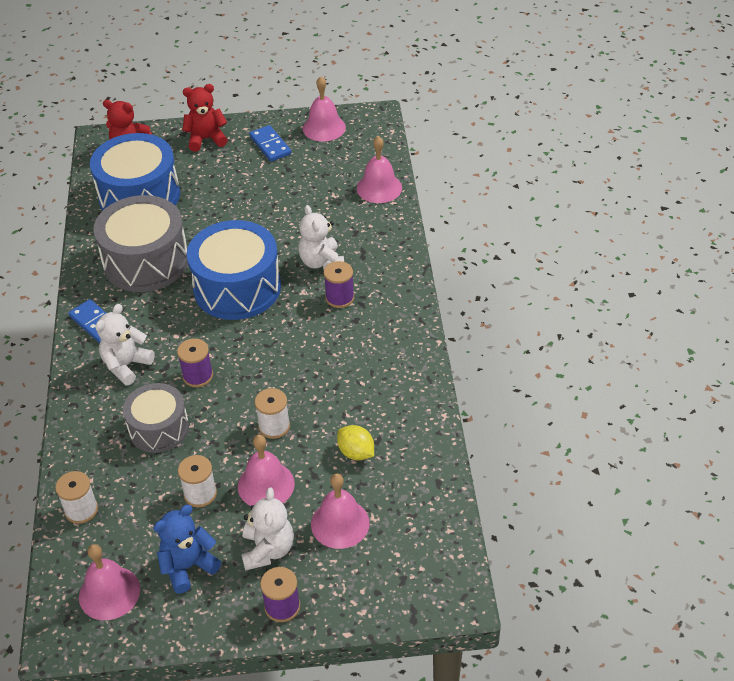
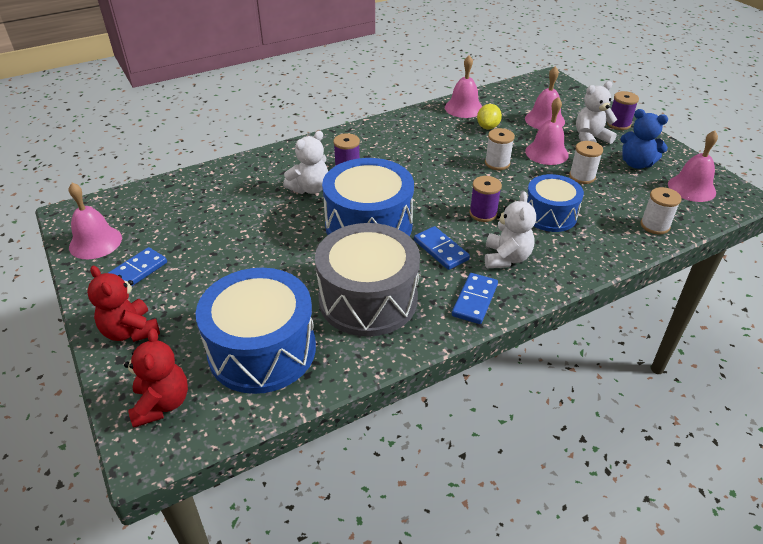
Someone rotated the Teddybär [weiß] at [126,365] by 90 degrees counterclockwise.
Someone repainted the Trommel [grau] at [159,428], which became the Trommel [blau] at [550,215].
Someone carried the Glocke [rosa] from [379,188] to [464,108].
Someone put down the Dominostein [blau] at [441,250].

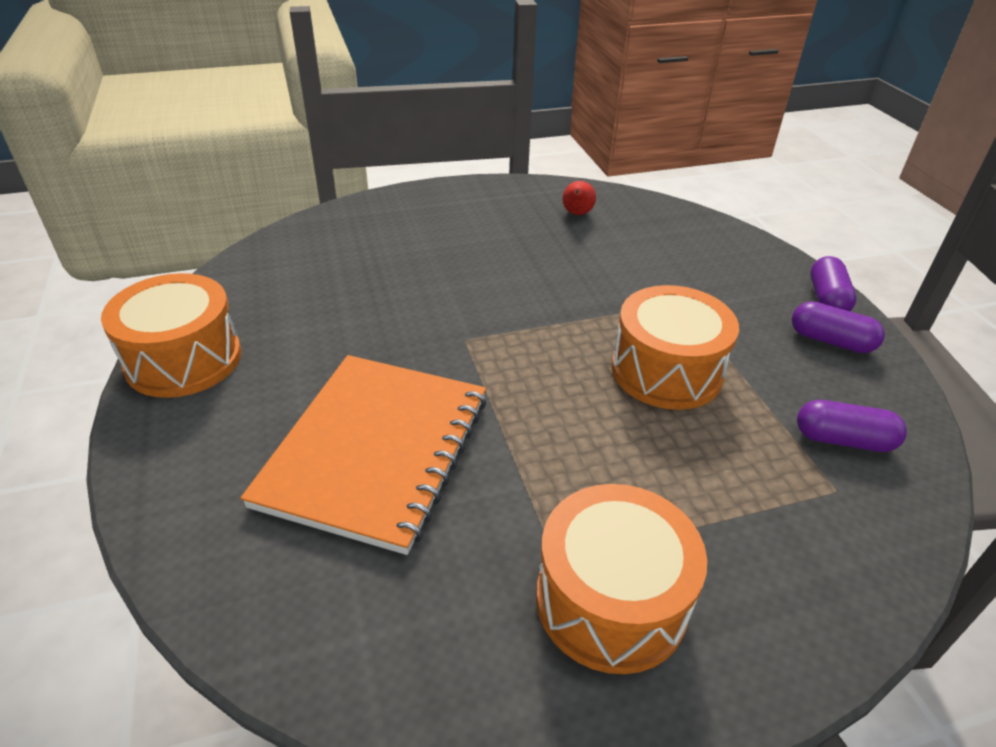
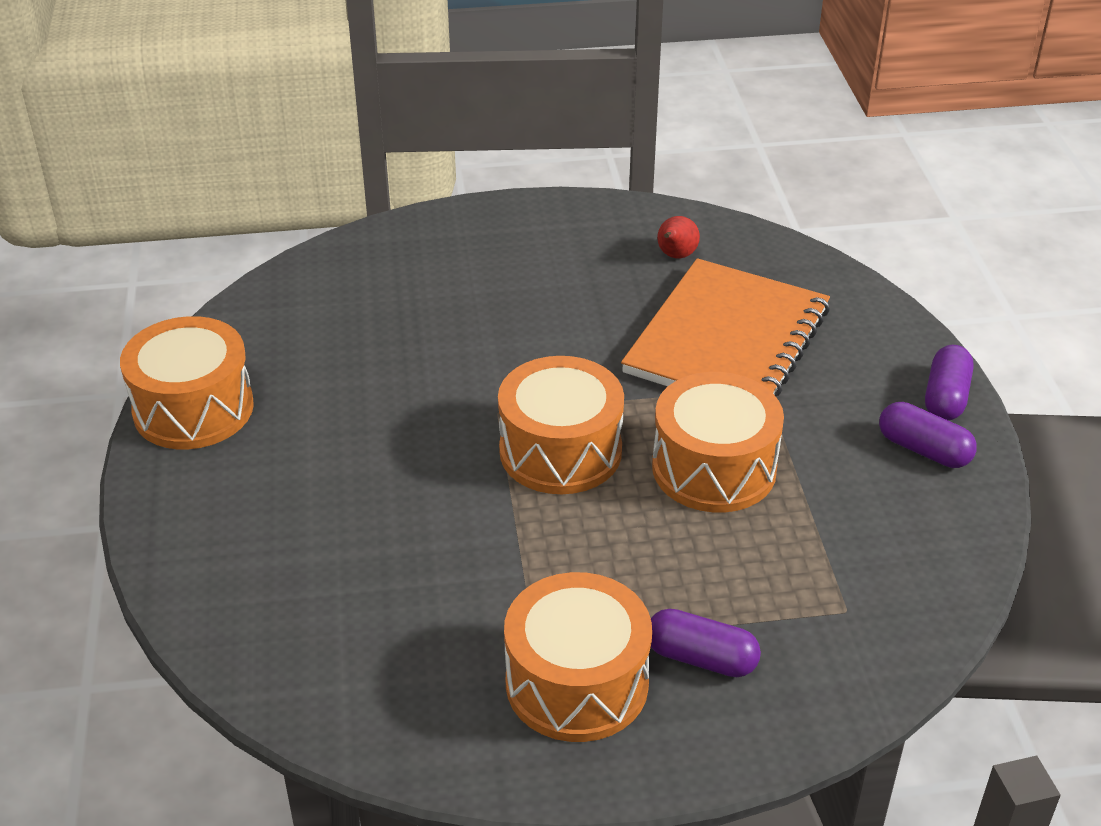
Someone carried the Notizbuch [orange] from [375,450] to [727,341].
Someone carried the Kapsel [lila] from [843,440] to [701,658].
Someone put down the Trommel [orange] at [560,451].

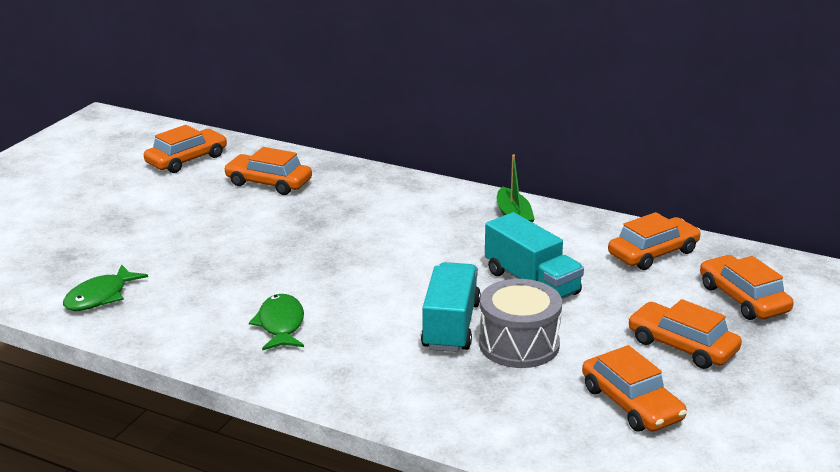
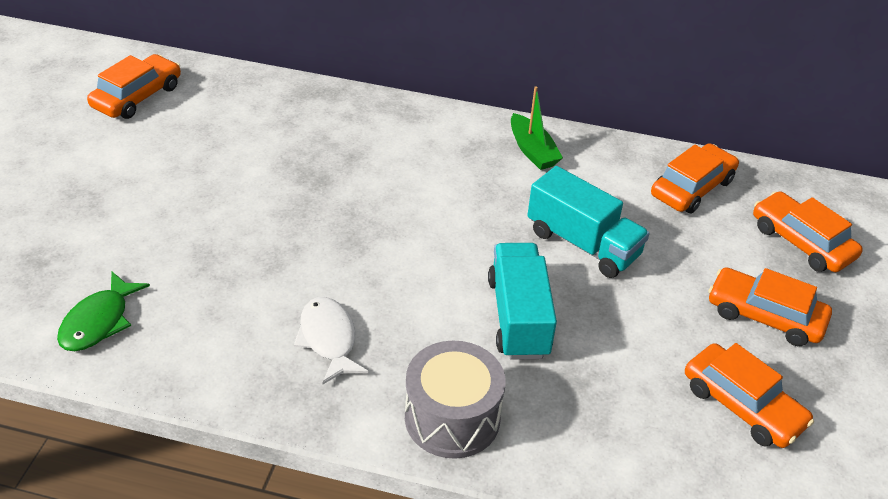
Someone took away the Auto [orange] at [269,183].
Someone repainted the Fisch [grün] at [281,325], which became the Fisch [weiß] at [329,339].
Someone carried the Trommel [grau] from [519,344] to [452,418].

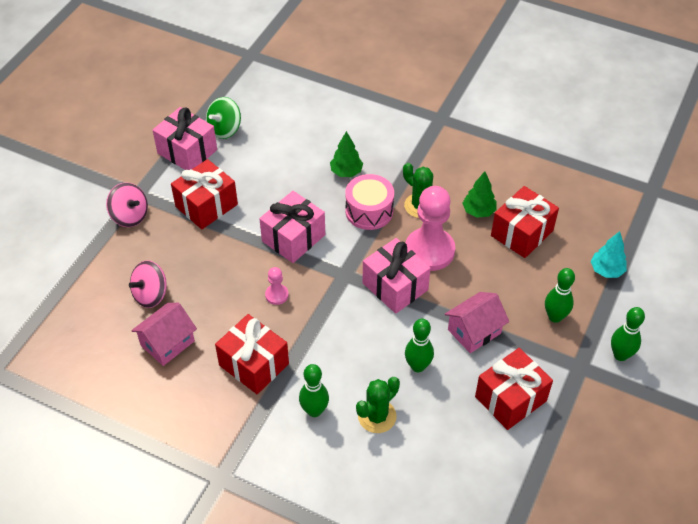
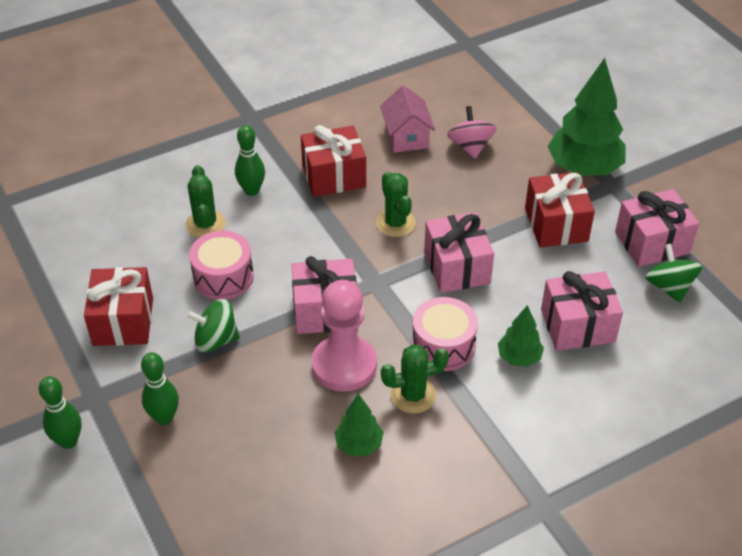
Someone swapped the Kreisel [rosa] at [130,216] for the Baum [grün] at [584,168].
Someone swapped the Bauer [rosa] at [277,295] for the Kaktus [grün] at [395,223].
Someone swapped the Bowlingkegel [grün] at [418,366] for the Trommel [rosa] at [223,277].
Someone swapped the Haus [rosa] at [474,331] for the Kreisel [grün] at [216,340].
Someone took away the Geschenk [rot] at [522,233].
Someone took away the Baum [türkis] at [606,270].
Someone put down the Geschenk [rosa] at [577,326].

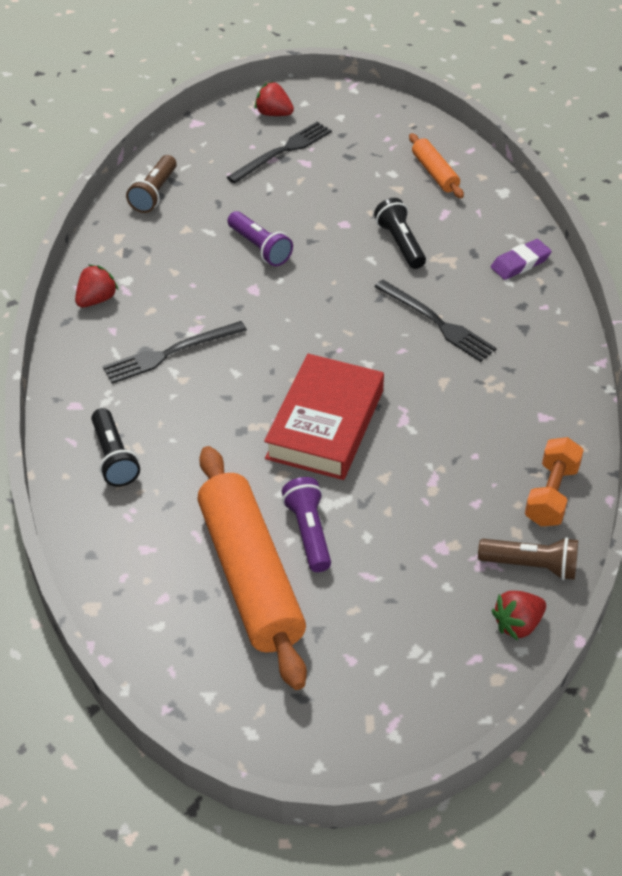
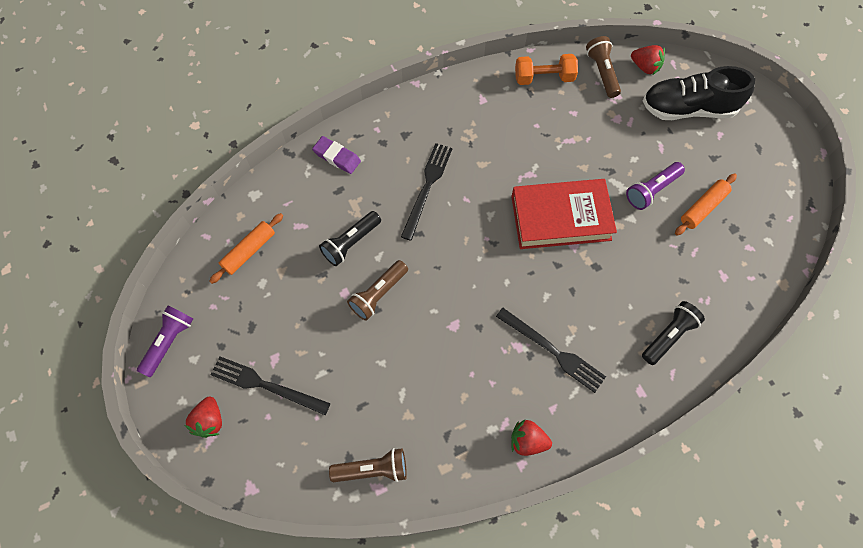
Someone scaled the Nudelholz [orange] at [250,576] by 0.47.
Someone carried the Taschenlampe [lila] from [260,248] to [169,342].
Someone put down the Taschenlampe [braun] at [378,294].
Someone put down the Schuh [schwarz] at [688,108].

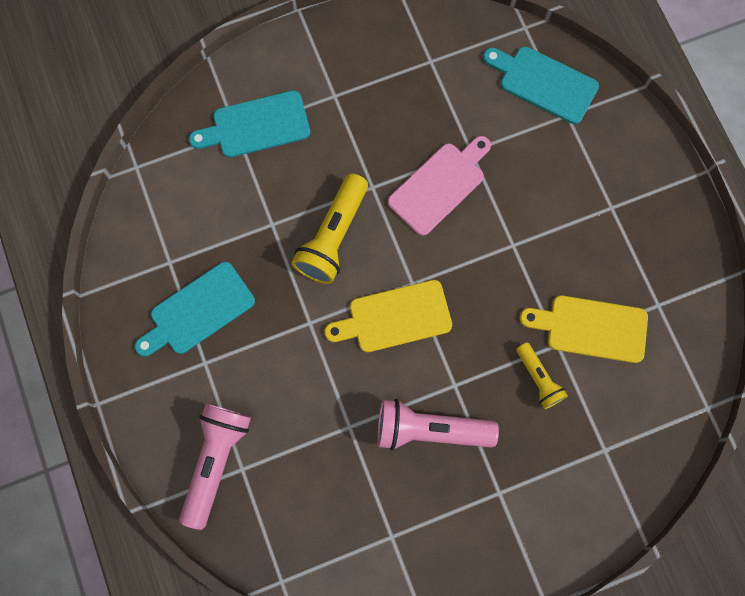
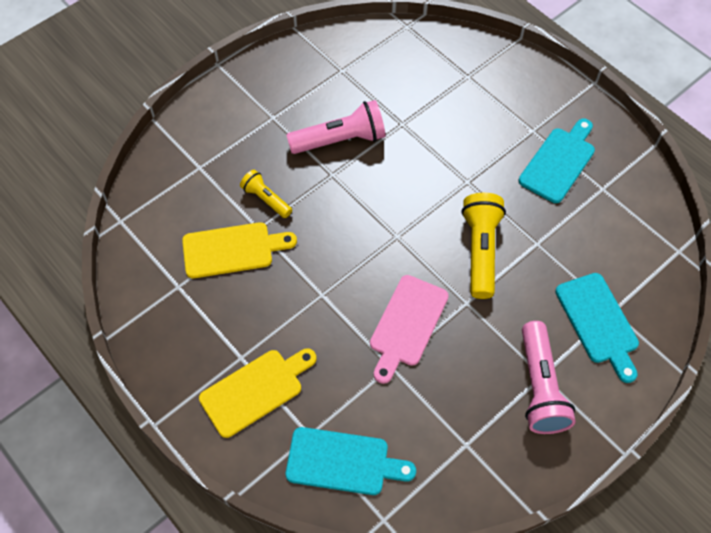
Someone carried the Taschenlampe [rosa] from [216,461] to [540,387].
Someone rotated the Schneidebrett [türkis] at [256,125] by 105 degrees clockwise.
Someone carried the Schneidebrett [gelb] from [395,317] to [255,390].

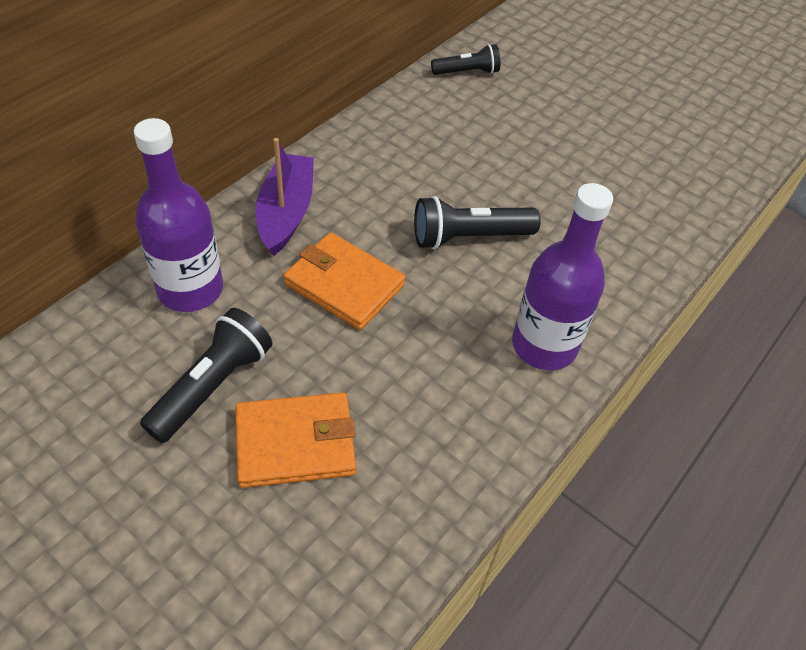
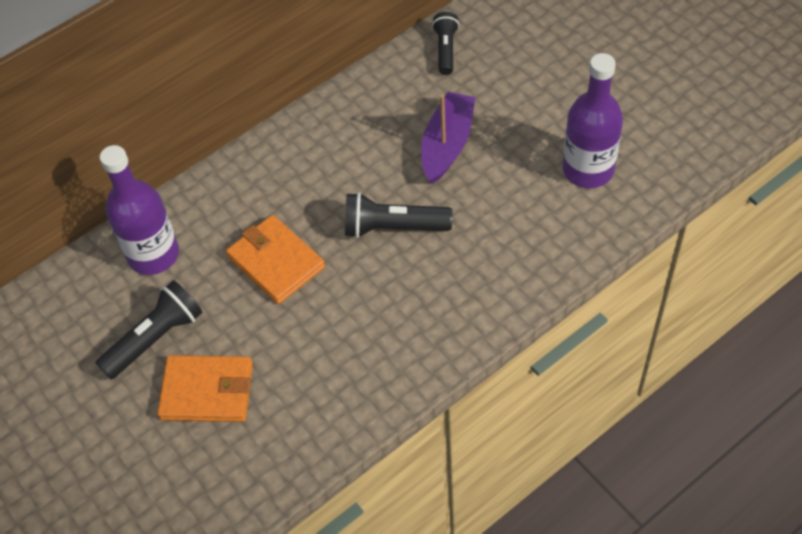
Someone carried the Boot [lila] from [286,212] to [447,144].
Someone rotated the Taschenlampe [schwarz] at [467,72] by 90 degrees counterclockwise.
Someone carried the Flasche [lila] from [544,345] to [588,170].

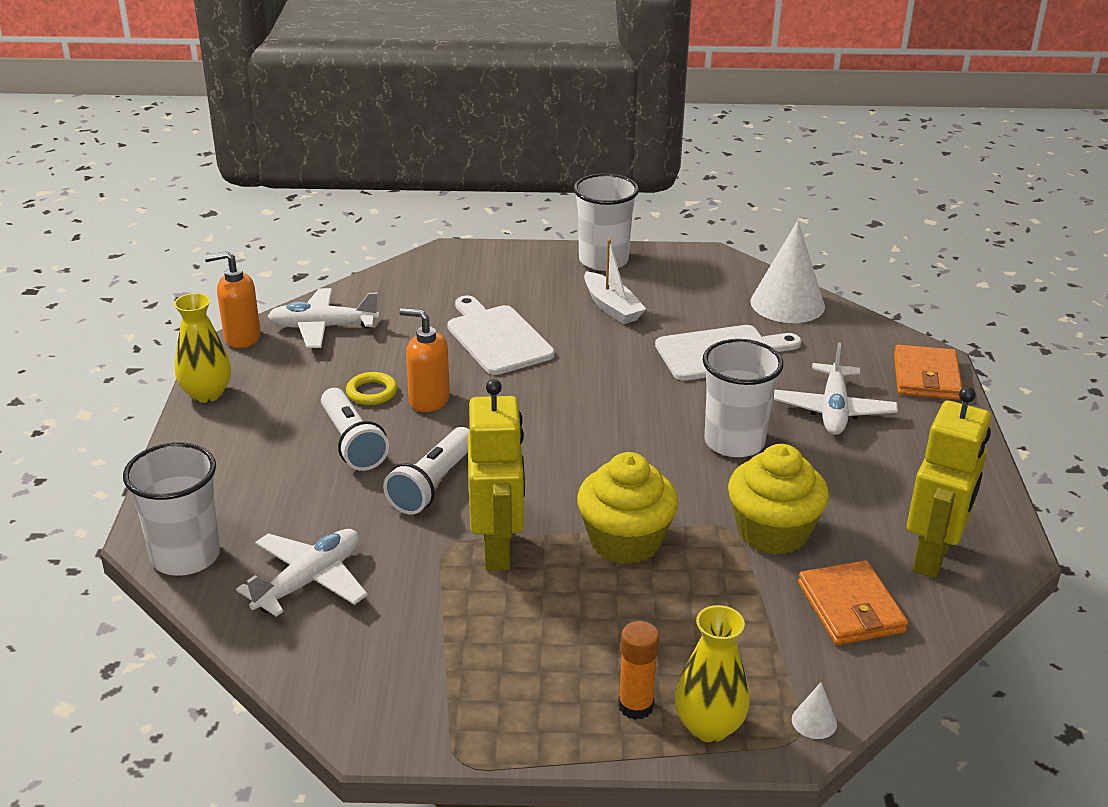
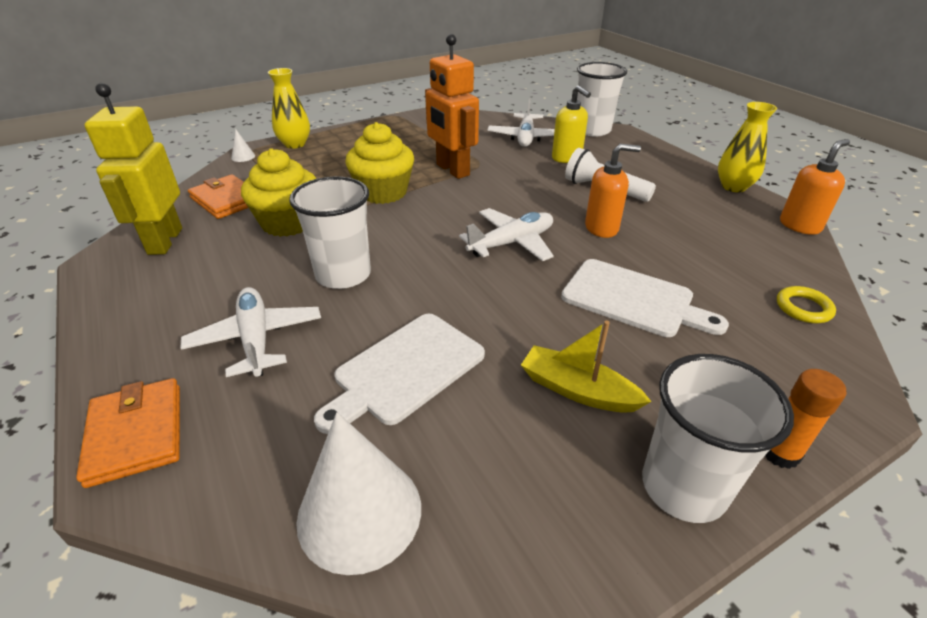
Someone carried the Flugzeug [weiß] from [323,327] to [511,243].
Someone carried the Ring [gelb] from [372,392] to [803,308].
Someone took away the Taschenlampe [weiß] at [432,484].
Someone repainted the Roboter [gelb] at [497,549], which became the Roboter [orange] at [452,170].
Someone repainted the Boot [weiß] at [612,307], which became the Boot [gelb] at [577,390].
Someone carried the Klebestift [orange] from [636,706] to [780,453].
Someone put down the Seifenspender [gelb] at [567,158].

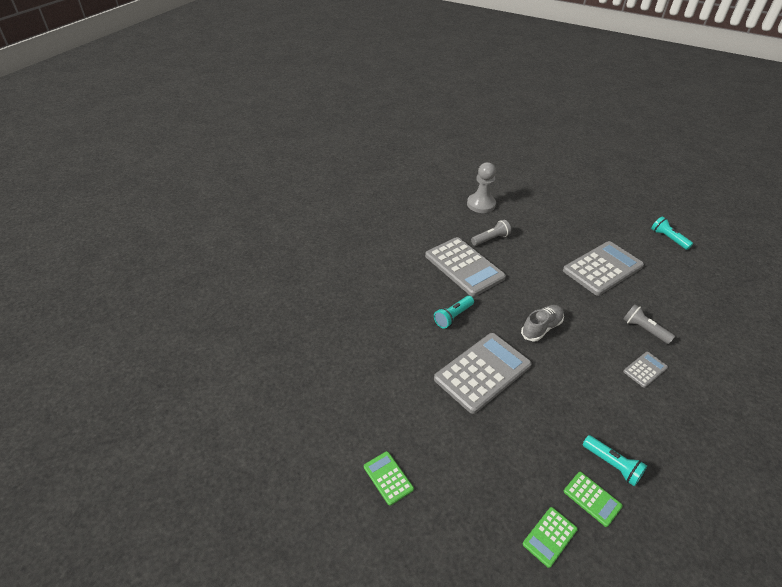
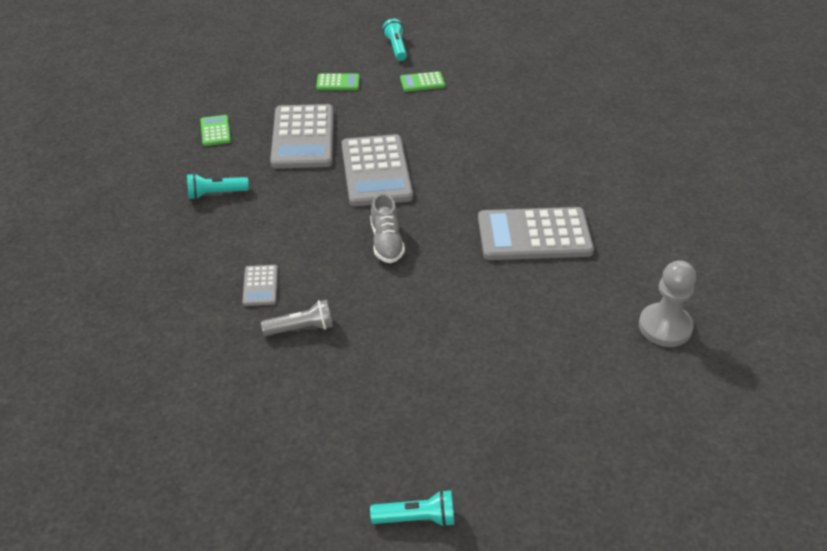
Someone carried the Taschenlampe [türkis] from [453,316] to [396,47].
Someone took away the Taschenlampe [grau] at [490,239].
Someone carried the Taschenrechner [grau] from [602,268] to [303,137].
Someone carried the Taschenrechner [grün] from [592,498] to [422,82].

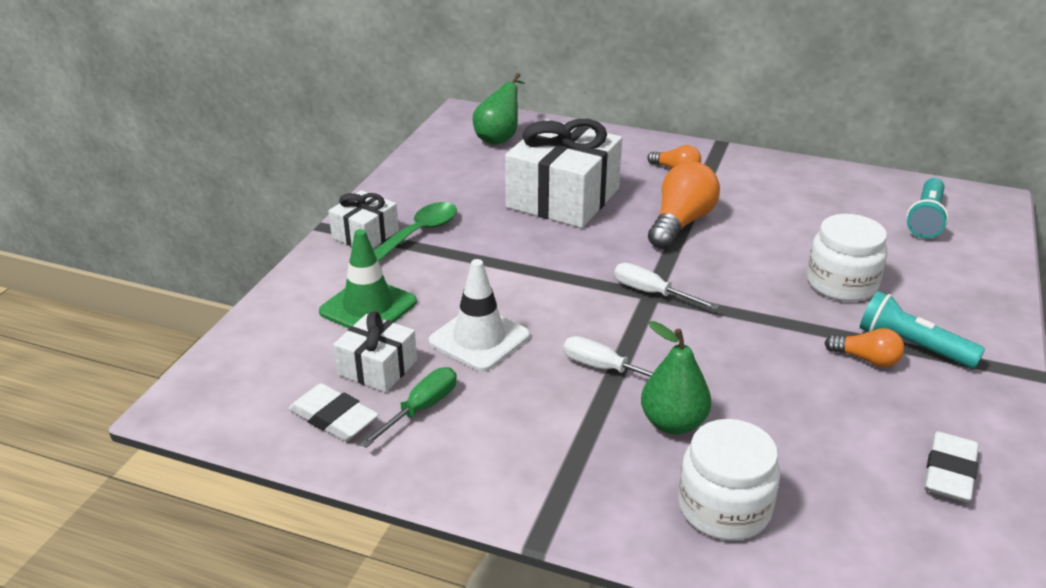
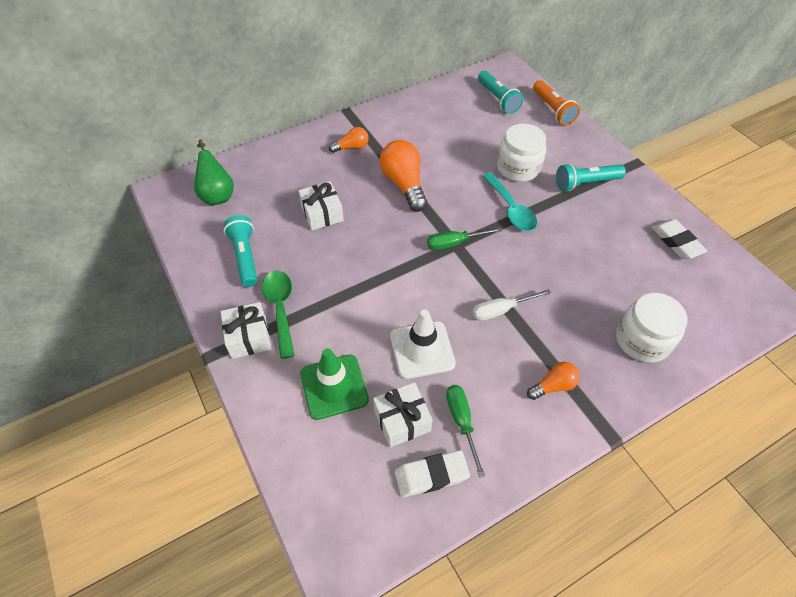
Someone scaled the Geschenk [weiß] at [563,198] by 0.52.
Someone repainted the Schraubenzieher [weiß] at [652,293], which became the Schraubenzieher [grün] at [454,243].
Someone took away the Birne [grün] at [673,423].
Someone carried the Glühbirne [orange] from [866,359] to [553,386].
Someone put down the Taschenlampe [türkis] at [245,257].
Someone put down the Löffel [türkis] at [511,209].
Someone put down the Taschenlampe [orange] at [553,110].

